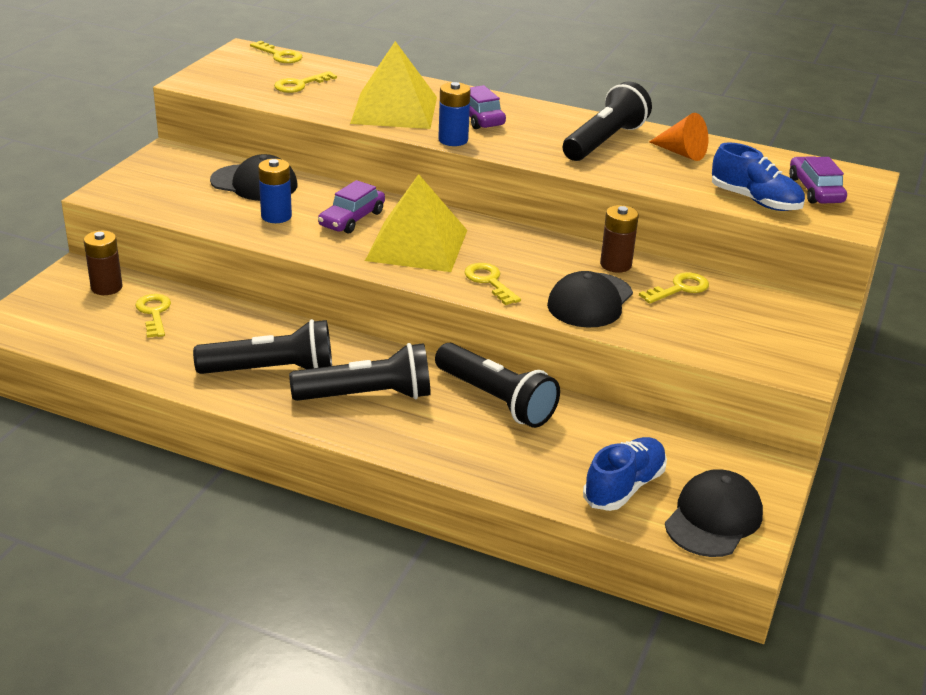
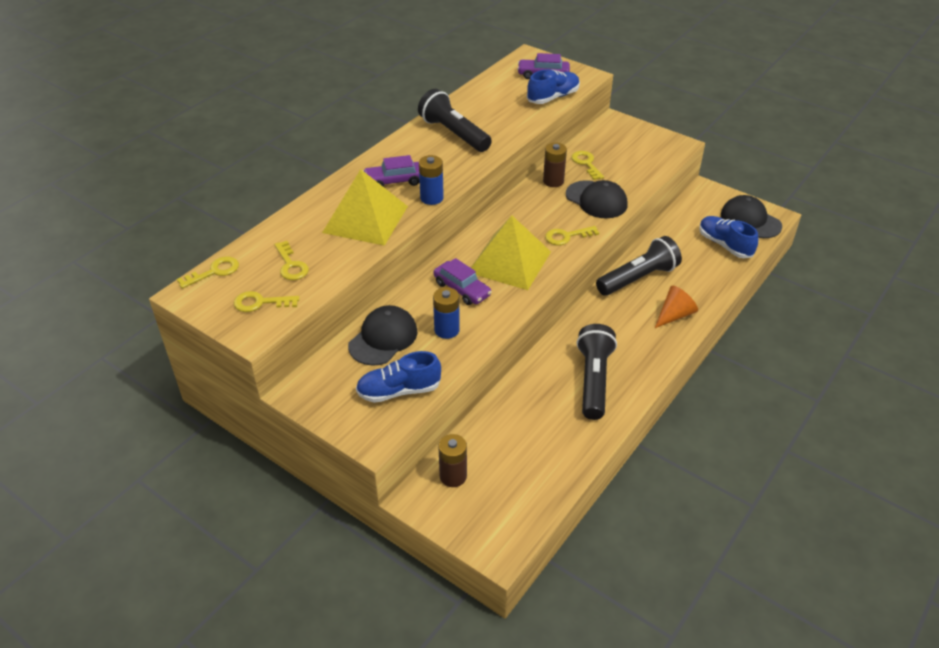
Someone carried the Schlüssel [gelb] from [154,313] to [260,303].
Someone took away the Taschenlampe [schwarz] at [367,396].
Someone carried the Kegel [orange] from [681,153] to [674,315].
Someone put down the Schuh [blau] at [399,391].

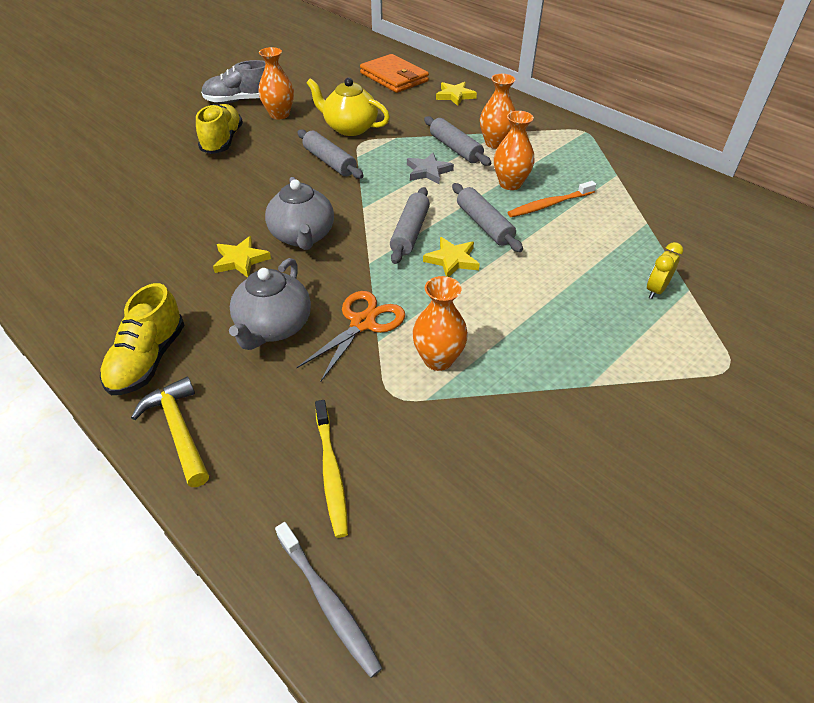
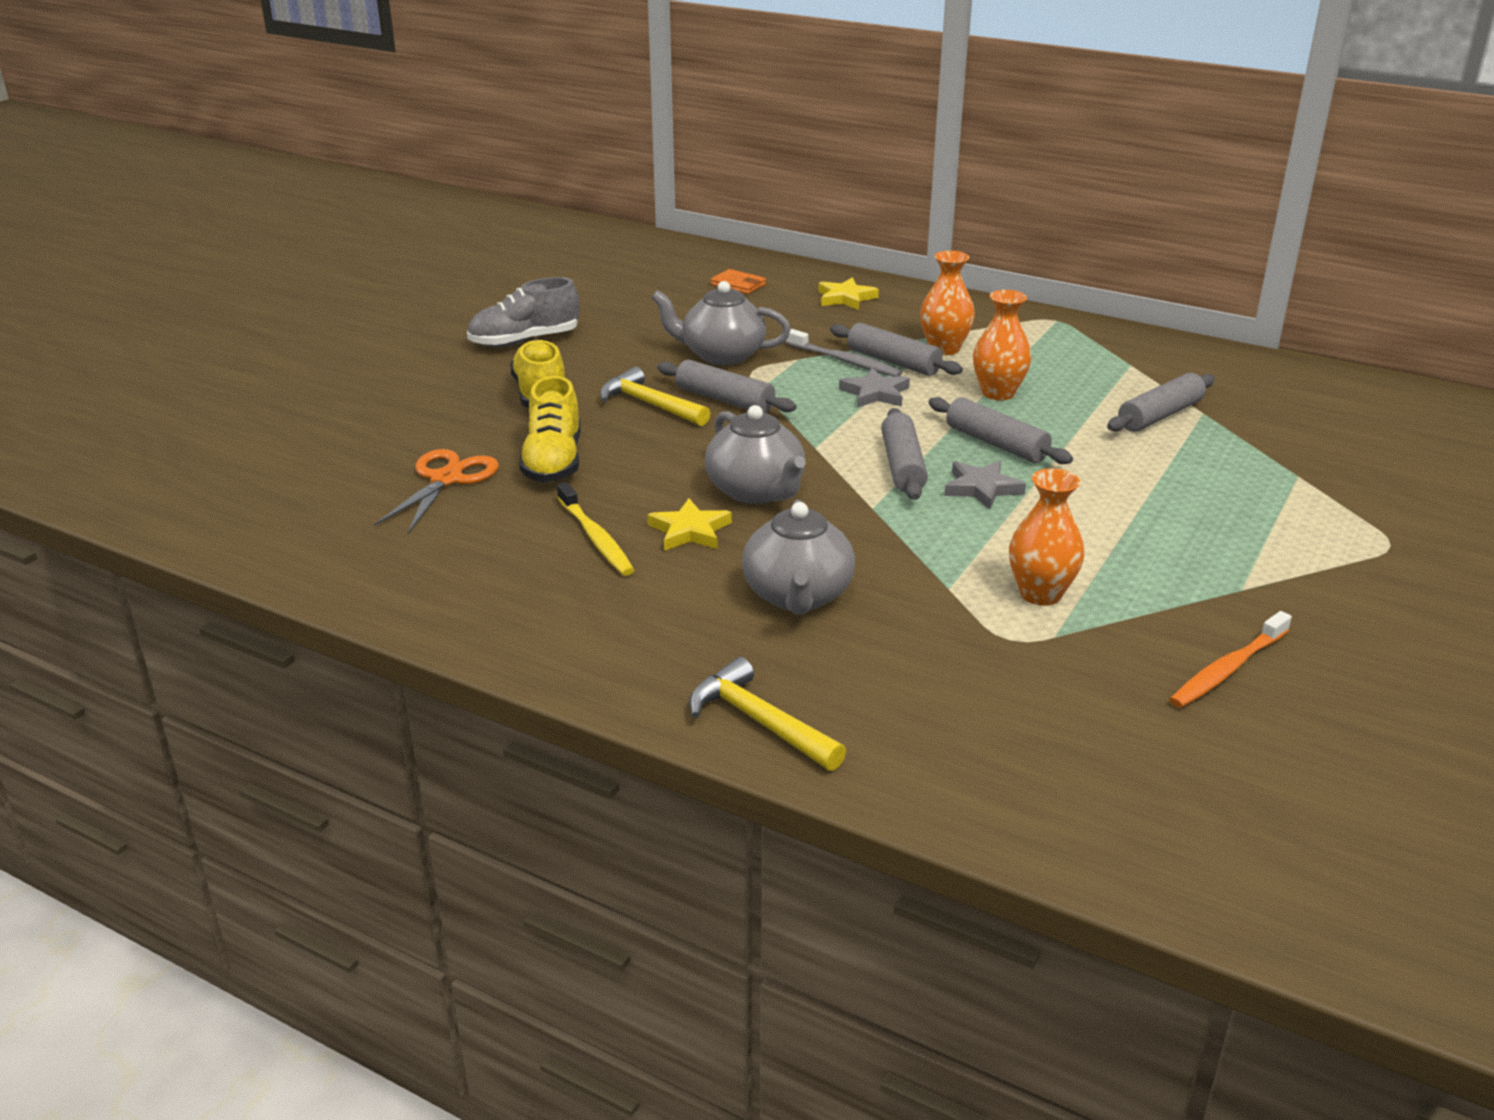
Someone carried the Schuh [gelb] from [148,360] to [553,462].
Someone took away the Vase [orange] at [279,114].
Someone carried the Zahnbürste [grau] from [328,602] to [845,361].
Someone carried the Schere [orange] from [363,323] to [446,479].
Someone repainted the Teekanne [gelb] at [349,128], which became the Teekanne [grau] at [721,355].
Someone carried the Zahnbürste [gelb] from [331,472] to [596,538].
Someone scaled the Geldbörse [orange] at [394,77] by 0.50.
Someone repainted the Stern [gelb] at [452,260], which became the Stern [grau] at [982,488].
Someone carried the Zahnbürste [orange] from [549,205] to [1227,670].
Someone took away the Wecker [gelb] at [655,290].
Someone put down the Hammer [gelb] at [649,404].
Someone put down the Nudelholz [grau] at [1159,415].

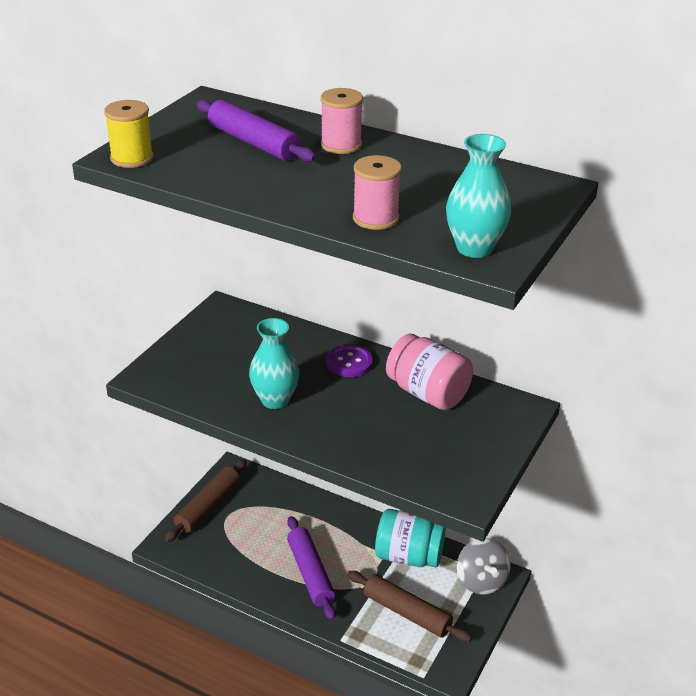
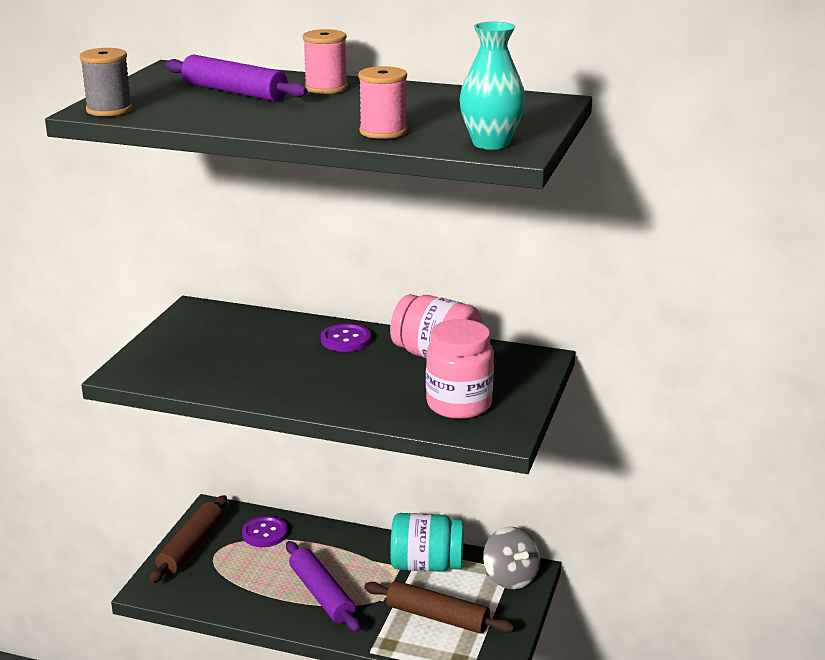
Someone repainted the Garnrolle [gelb] at [132,158], which became the Garnrolle [grau] at [109,110].
Someone took away the Vase [türkis] at [275,400].
Someone put down the Knopf [lila] at [265,533].
Someone put down the Einmachglas [rosa] at [459,405].

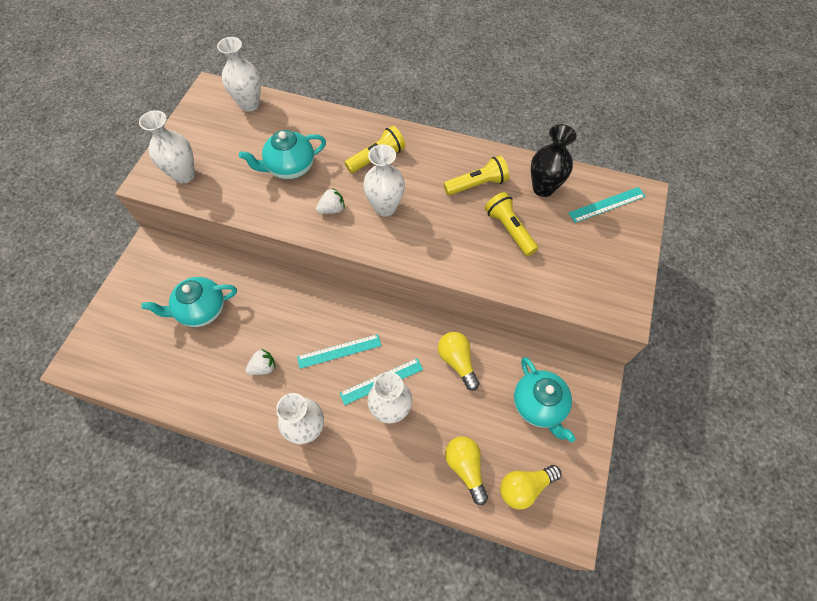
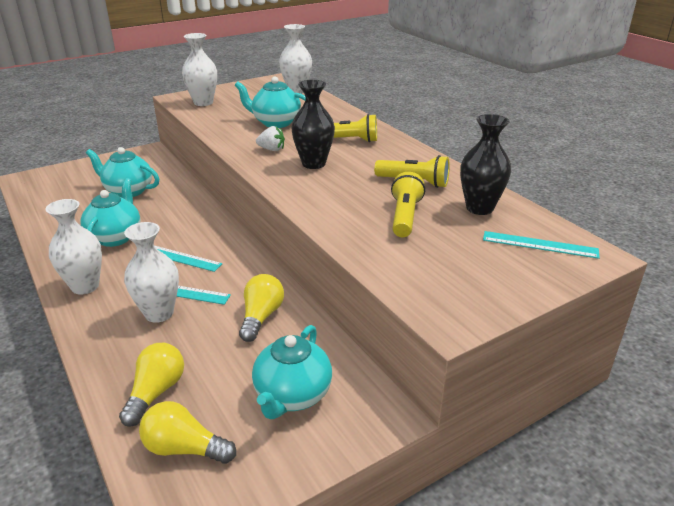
Someone swapped the Erdbeere [weiß] at [263,367] for the Teekanne [türkis] at [115,237].
Someone repainted the Vase [weiß] at [385,207], which became the Vase [schwarz] at [313,164].

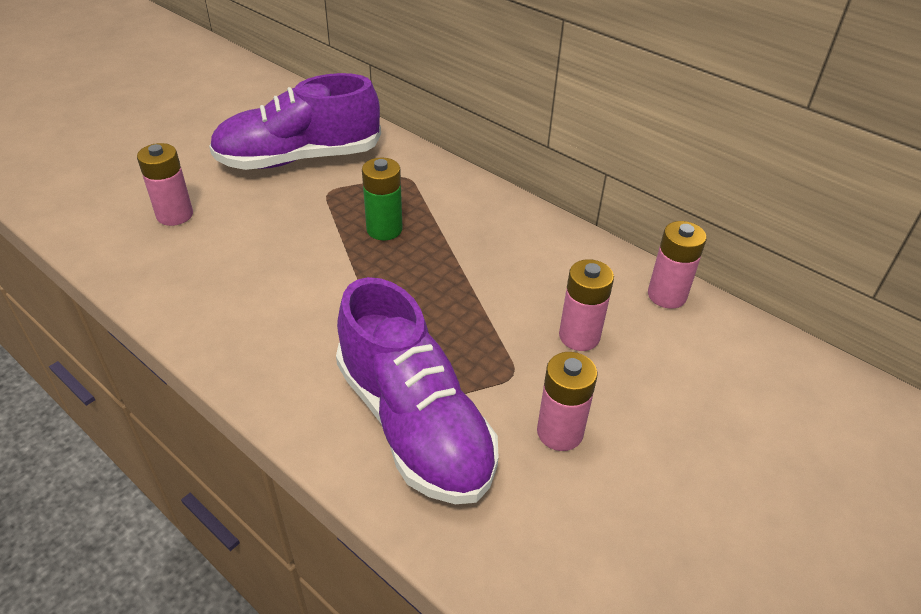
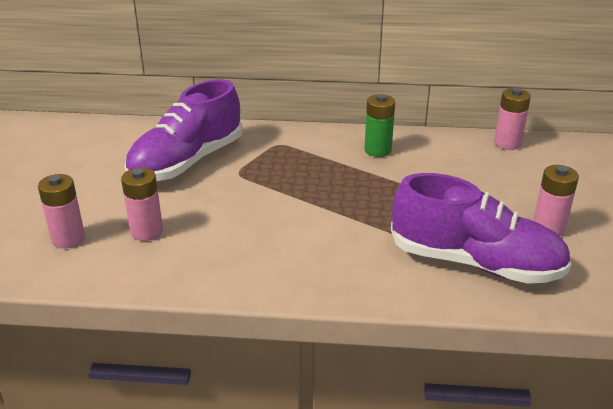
Someone carried the Batterie [grün] from [384,229] to [377,150].
Someone carried the Batterie [rosa] from [579,336] to [68,239].

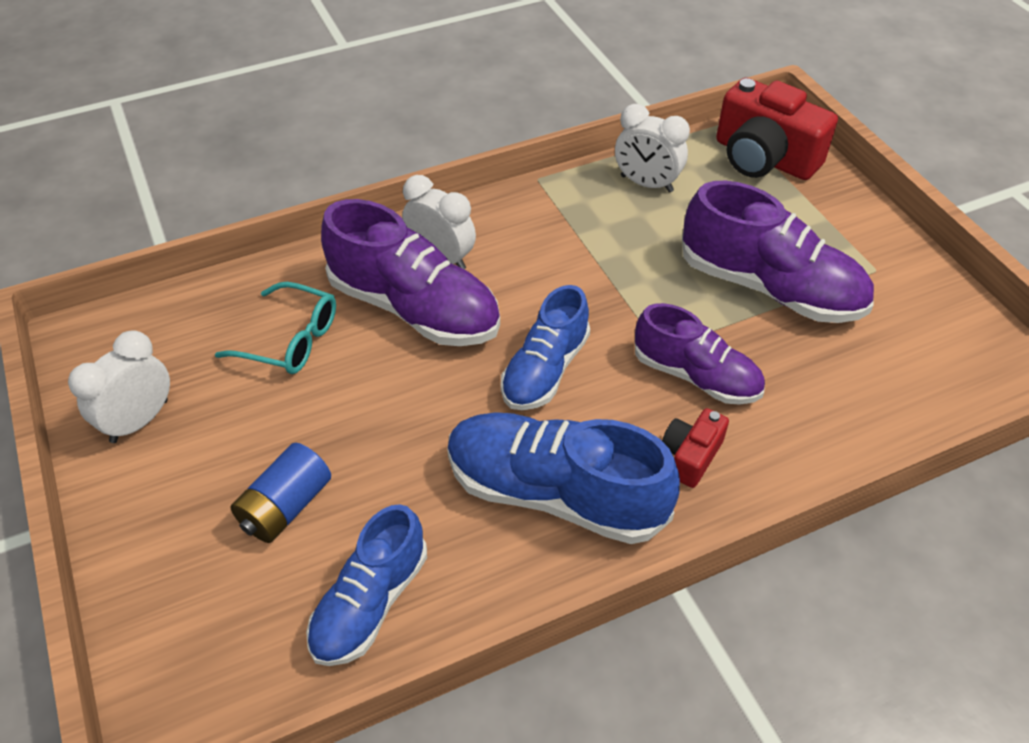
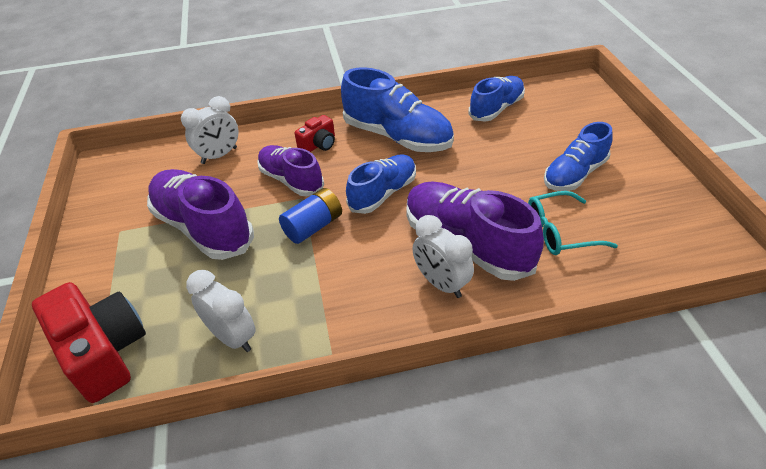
Someone carried the Wecker [weiß] from [139,421] to [219,156].
Someone rotated the Brille [türkis] at [291,340] by 45 degrees counterclockwise.
Someone carried the Batterie [blau] from [286,507] to [313,226].
Someone put down the Schuh [blau] at [574,174].

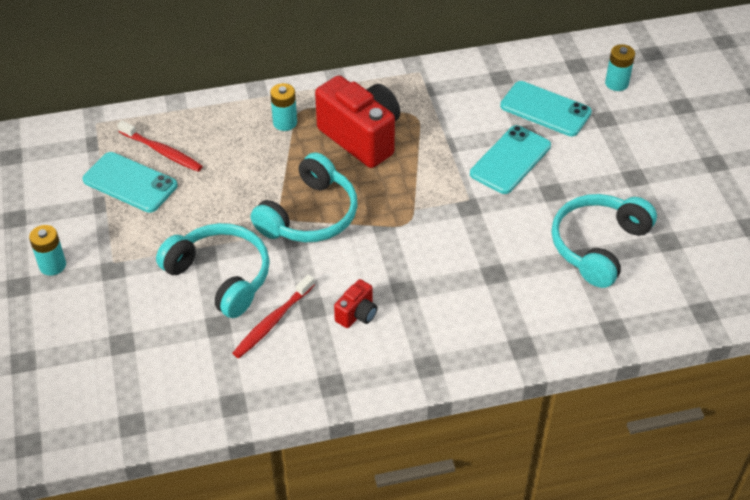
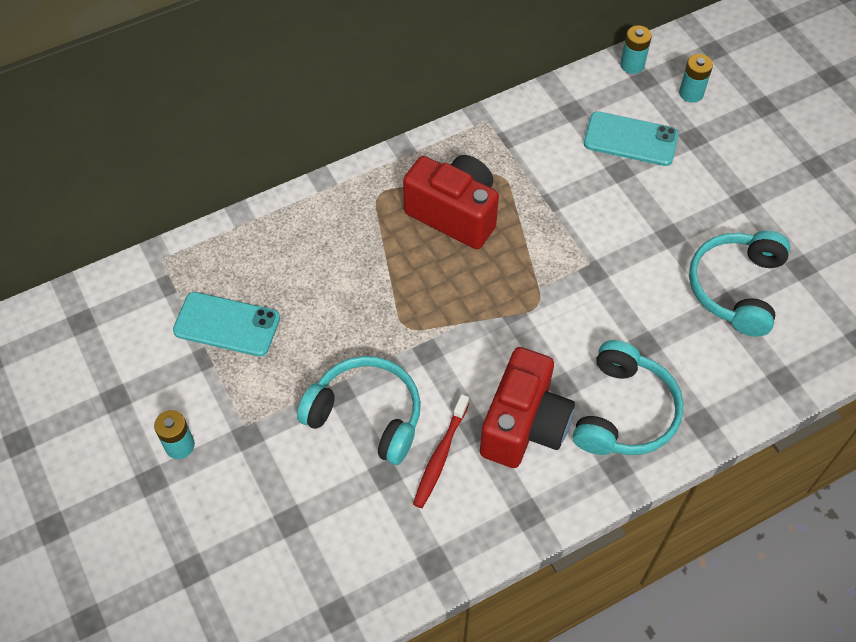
Someone took away the Zahnbürste [rot] at [162,151].
Someone carried the Kopfhörer [türkis] from [310,215] to [625,412].
Someone carried the Batterie [türkis] from [285,123] to [632,65].
Someone scaled the Kamera [rot] at [357,314] by 2.20.
Someone took away the Handy [türkis] at [510,160].

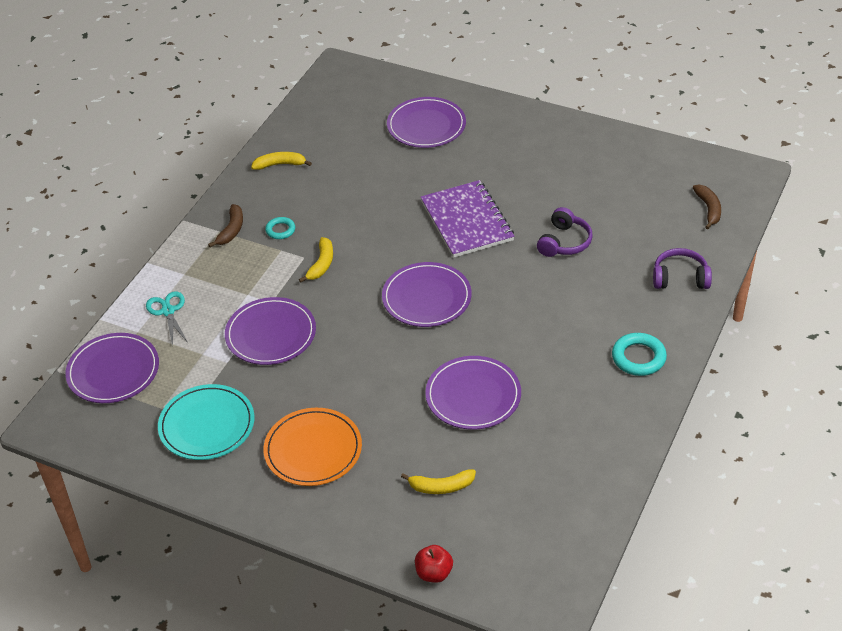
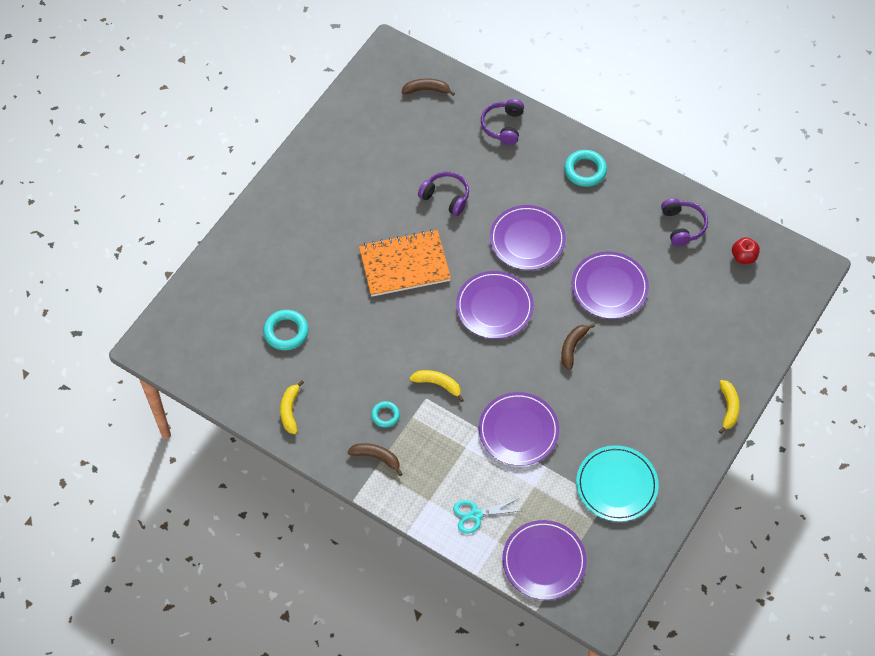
Someone took away the Teller [orange] at [313,450].
Someone carried the Teller [lila] from [426,125] to [527,239].
Someone carried the Banane [gelb] from [441,487] to [728,408].
Someone carried the Apfel [rot] from [434,573] to [743,257].
Someone repainted the Notizbuch [lila] at [466,221], which became the Notizbuch [orange] at [404,265].
Someone put down the Ring [türkis] at [286,332].
Someone put down the Banane [braun] at [572,347].
Someone put down the Kopfhörer [lila] at [682,226].

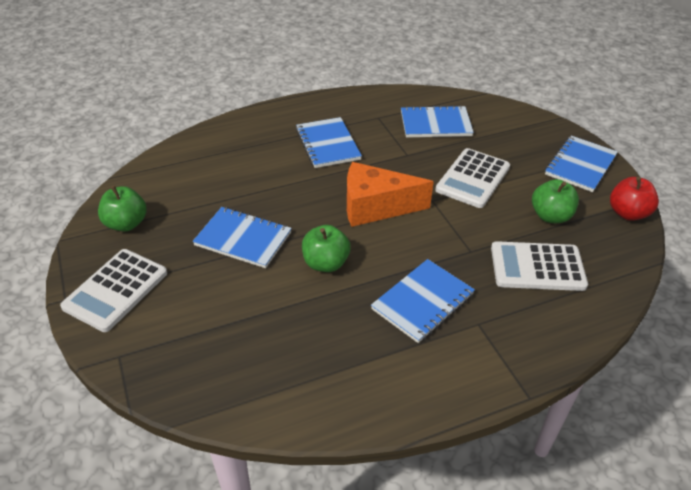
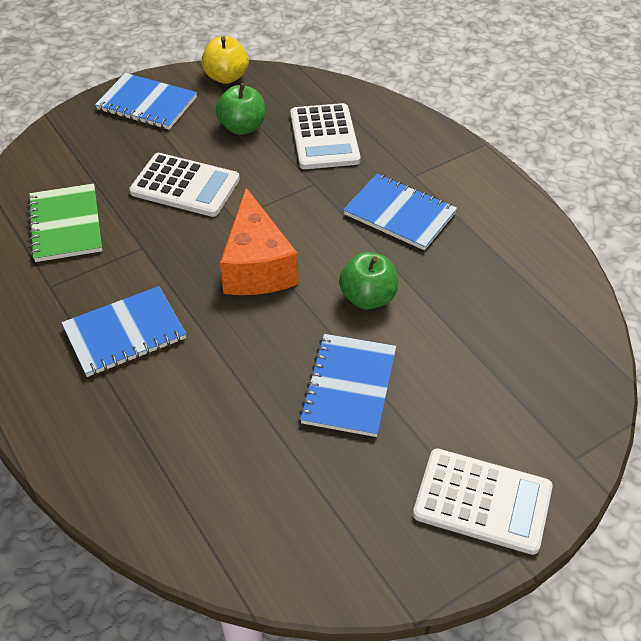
Someone took away the Apfel [grün] at [126,224].
Someone repainted the Notizbuch [blau] at [435,124], which became the Notizbuch [grün] at [66,225].
Someone repainted the Apfel [rot] at [627,213], which became the Apfel [gelb] at [226,77].

